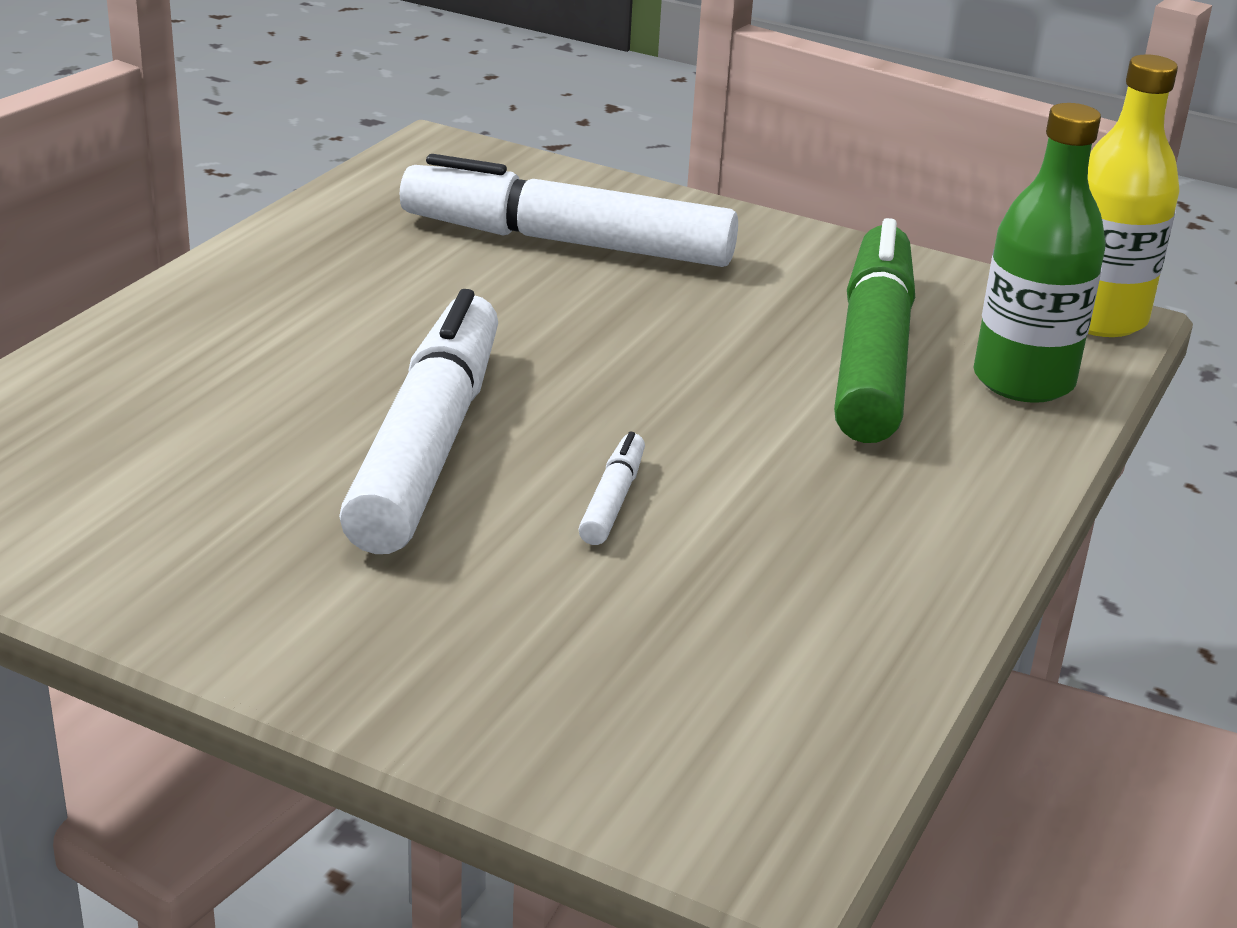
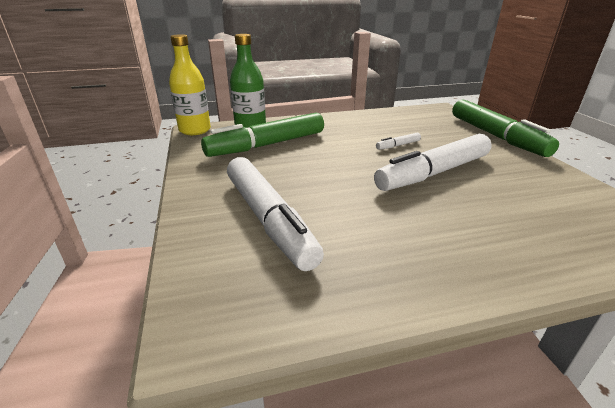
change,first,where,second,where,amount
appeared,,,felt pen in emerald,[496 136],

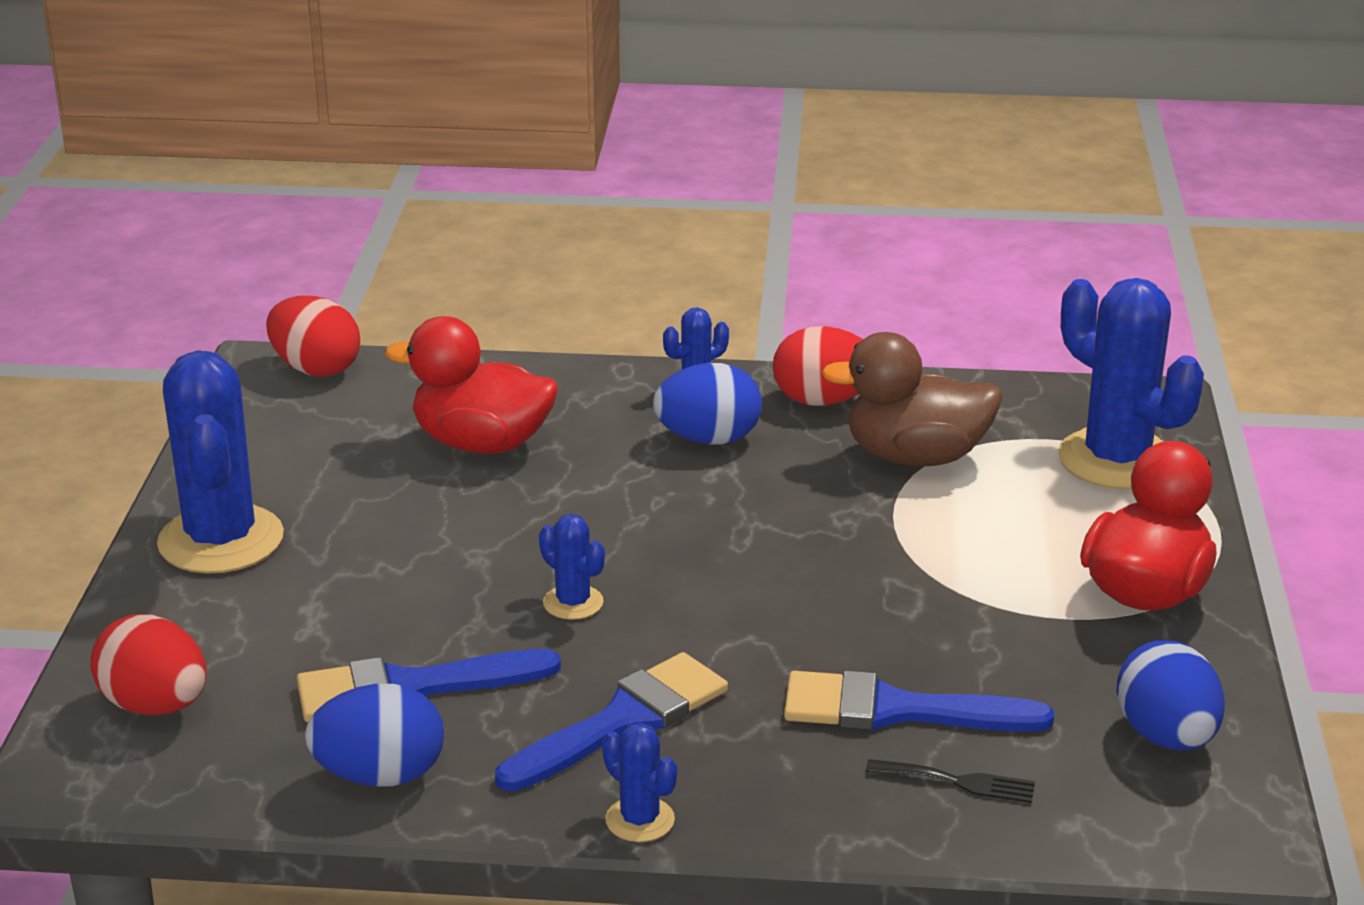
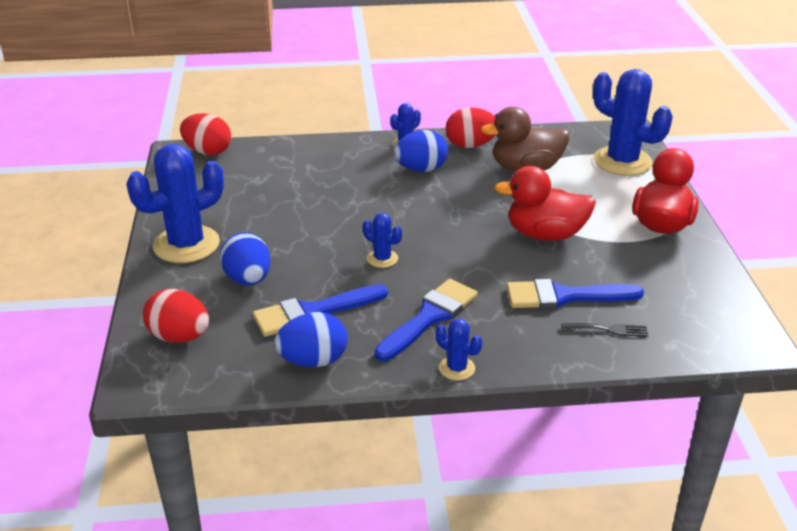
change,first,where,second,where,amount
relocated,rubber duck in scarlet,[482 444],,[545 234],
spun,prickly plant in cobalt,[221 540],,[186 245],75 degrees clockwise
relocated,egg in cobalt,[1166 737],,[248 279],

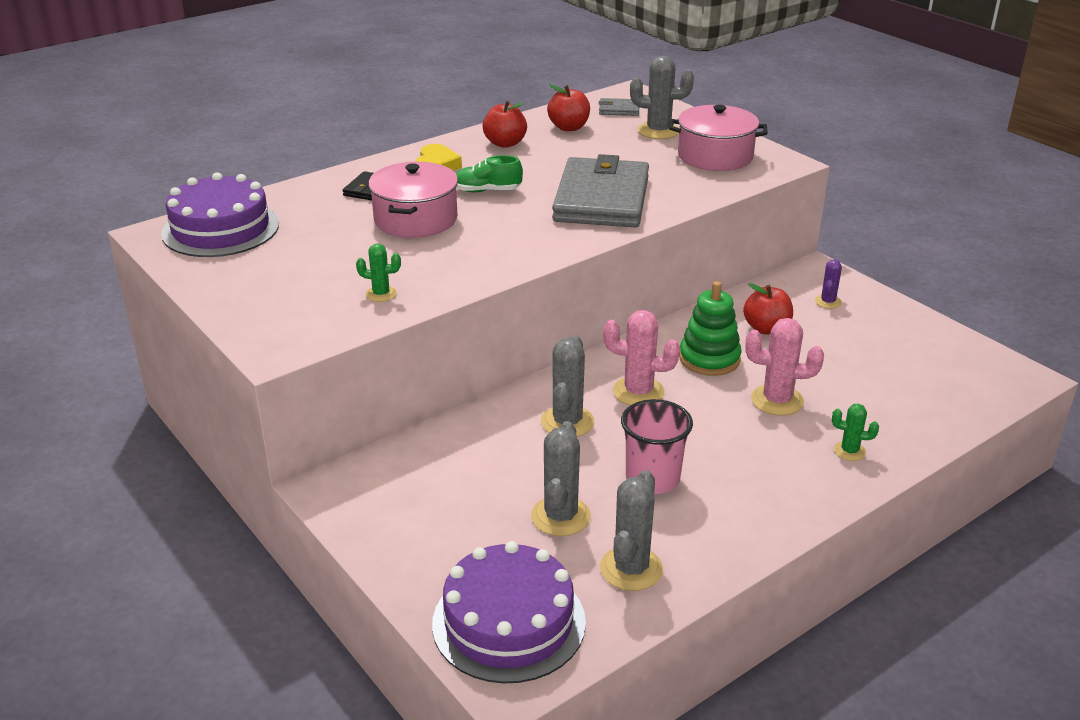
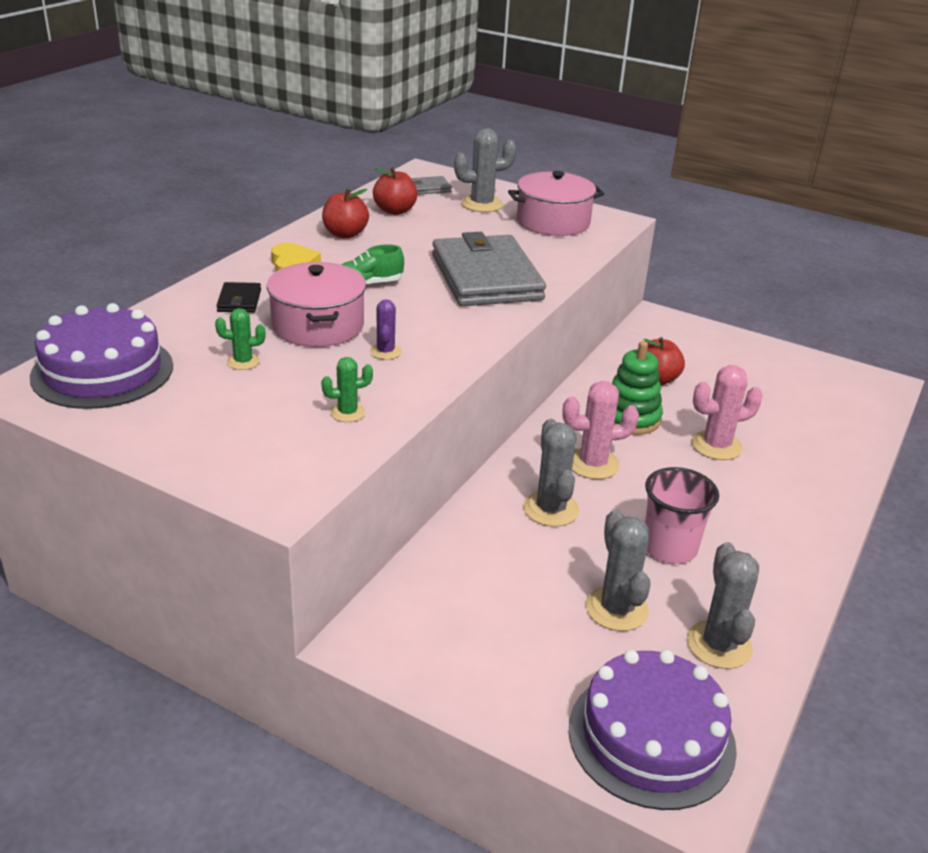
change,first,where,second,where,amount
relocated,prickly plant in purple,[828 302],,[385 352],
relocated,prickly plant in emerald,[849 451],,[243 362],

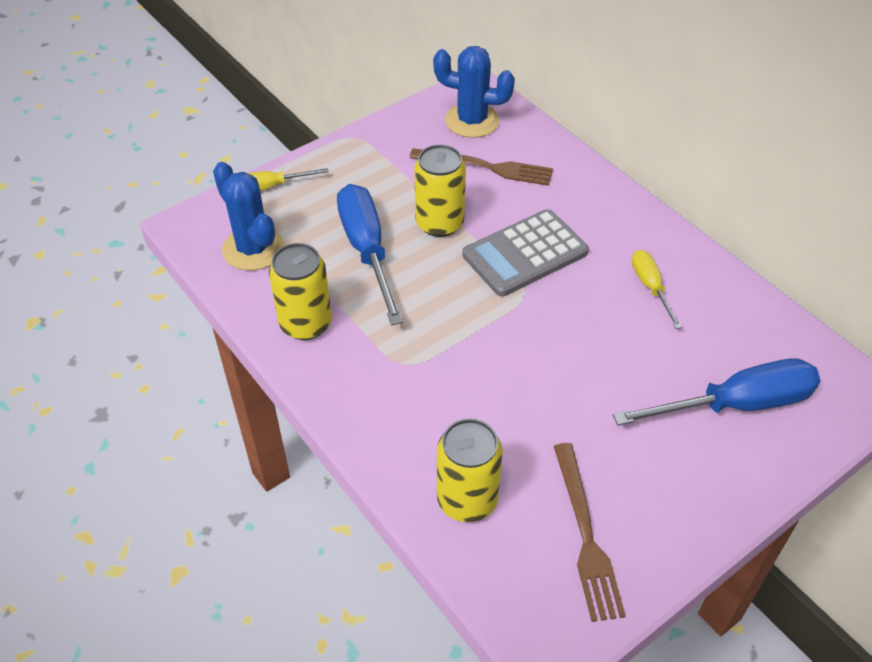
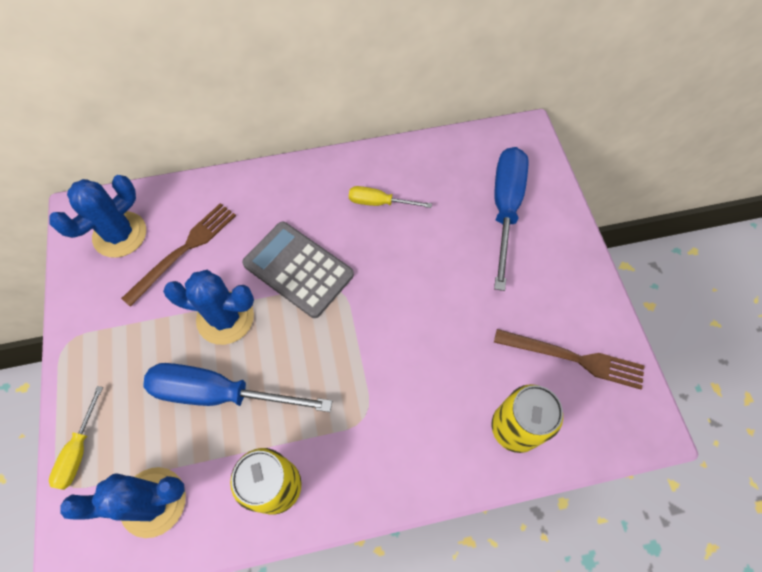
change,first,where,second,where,amount
exchanged,tin in bright yellow,[439 223],prickly plant in cobalt,[225 318],
spun,pocket calculator in gray,[525 254],,[298 269],135 degrees clockwise

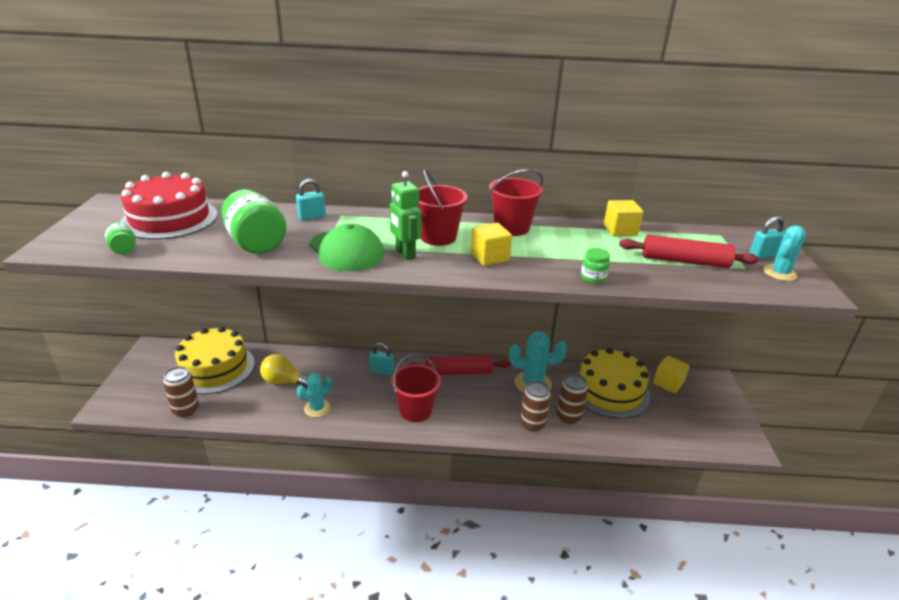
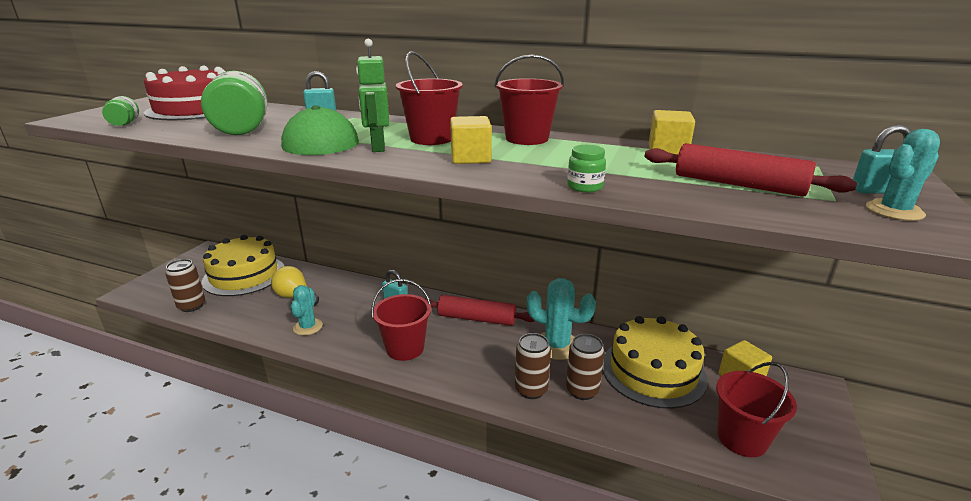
change,first,where,second,where,amount
spun,prickly plant in turquoise,[317 408],,[308 327],60 degrees counterclockwise
appeared,,,bucket in scarlet,[742 438],

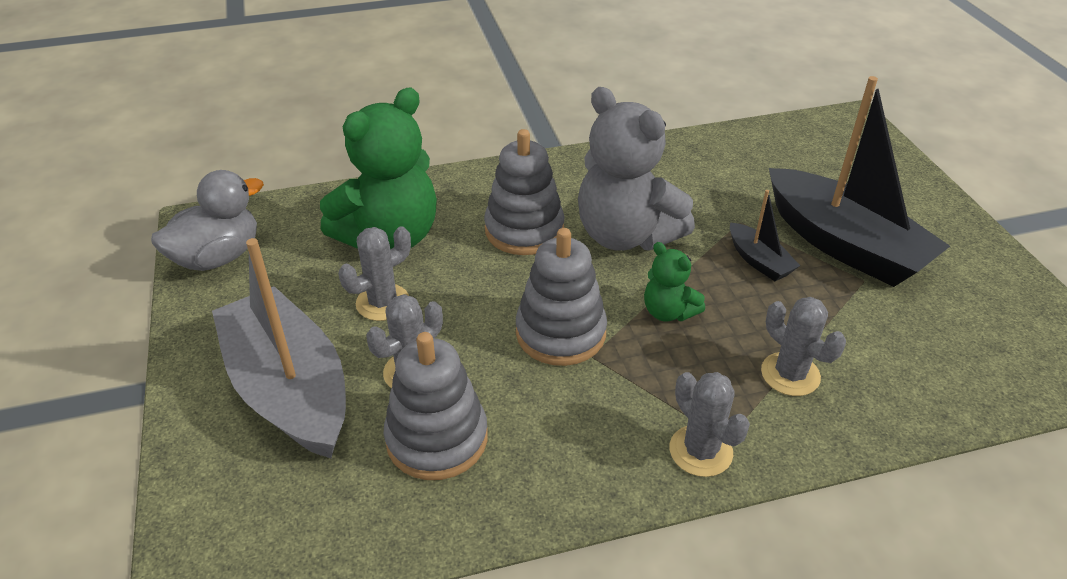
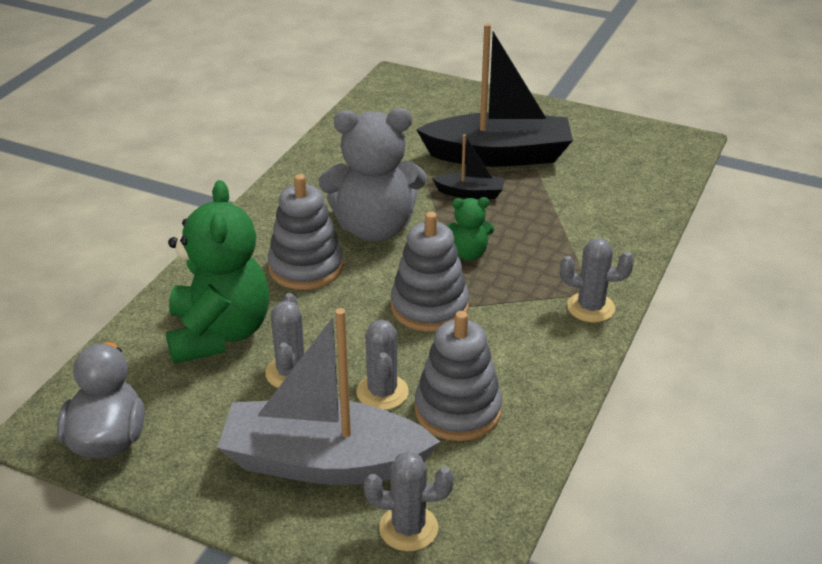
change,first,where,second,where,amount
relocated,prickly plant in gray,[790 374],,[408 528],

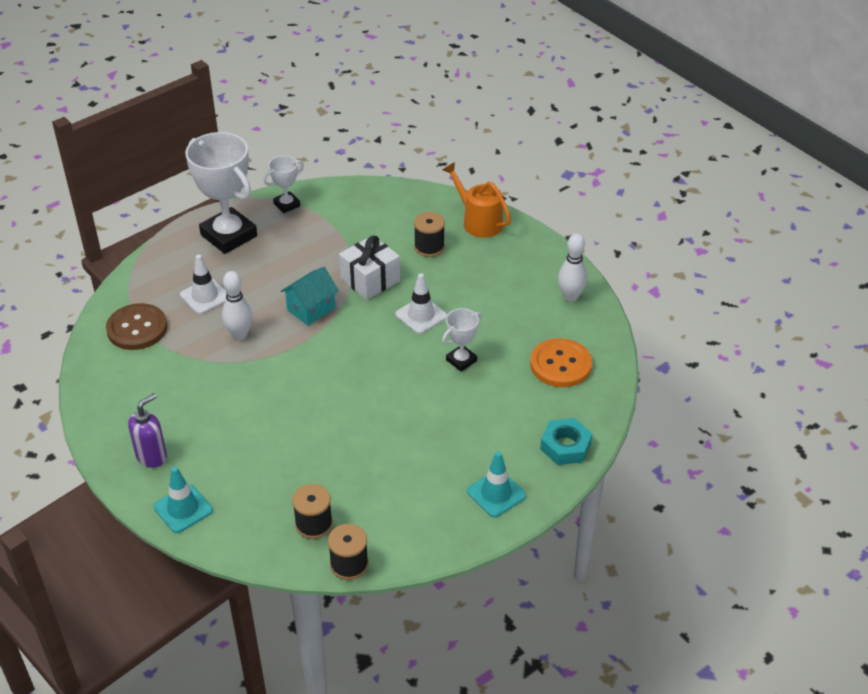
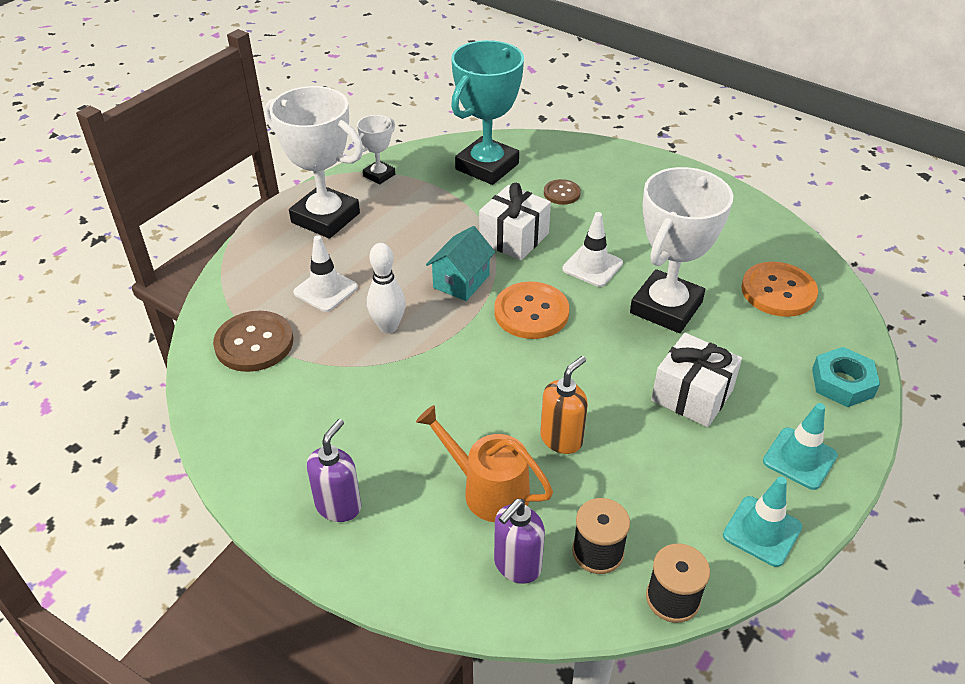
change,first,where,second,where,amount
relocated,watering can in orange,[478 221],,[488 490],
exchanged,bobbin in jet-black,[429 247],button in brown,[561 193],
missing,bowling pin in pure white,[570 296],,,
size,trophy in pure white,[461 360],,[666 307],x2.03
relocated,safety cone in turquoise,[183 509],,[762 531],
appeared,,,trophy in turquoise,[487 166],
appeared,,,button in orange,[531 312],
appeared,,,wrapped gift in pure white,[692 395],
appeared,,,soap pump in orange,[561 439],
appeared,,,soap pump in purple,[517 565],

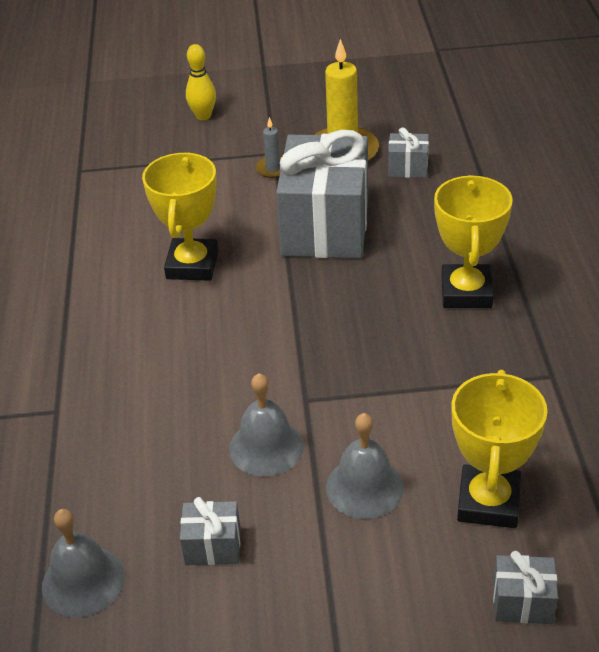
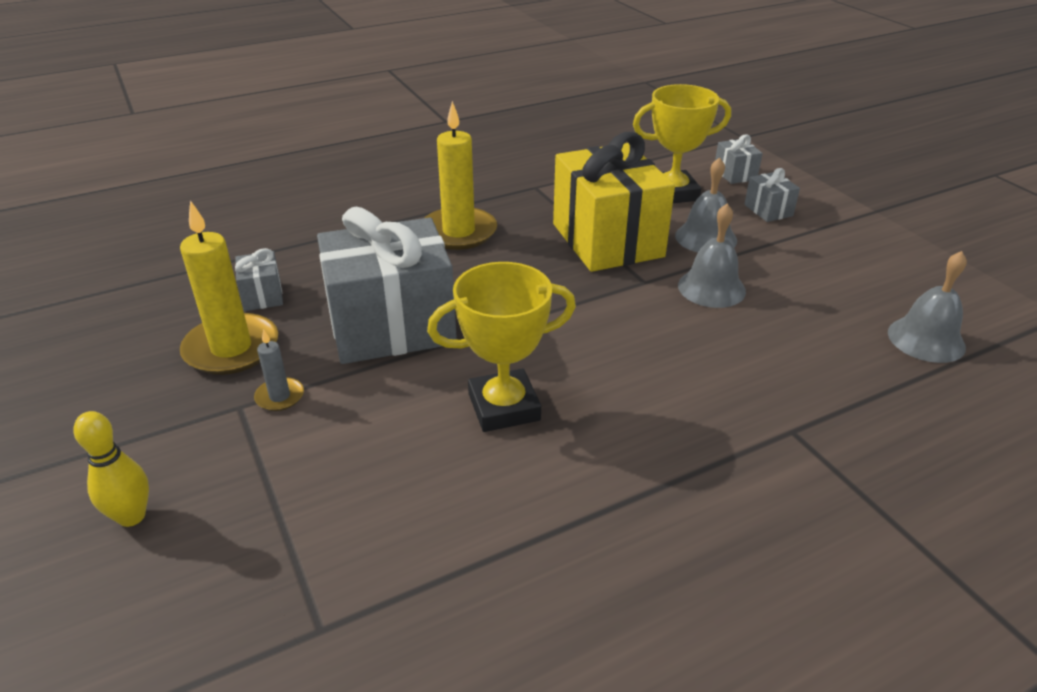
change,first,where,second,where,amount
exchanged,trophy in bright yellow,[466 292],wax candle in bright yellow,[458 232],
relocated,wrapped gift in gray,[213 546],,[768 210],
appeared,,,wrapped gift in bright yellow,[607 240],

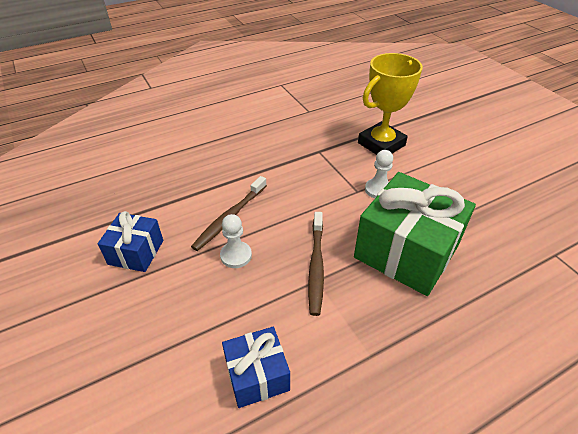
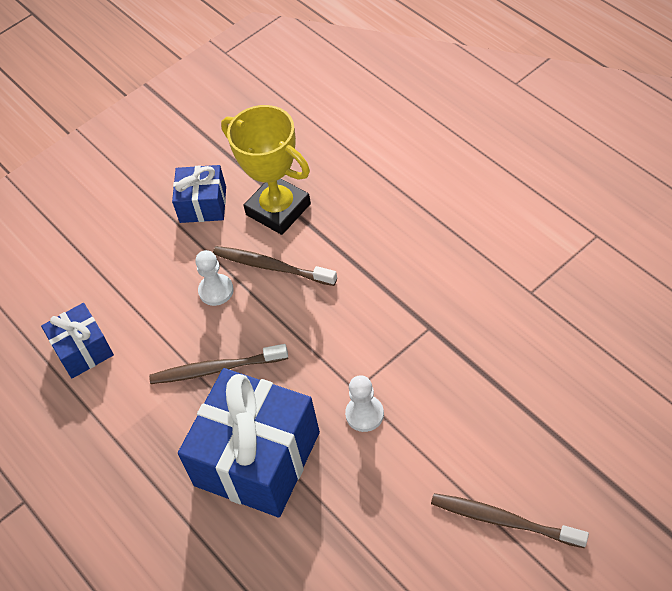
change,first,where,second,where,amount
relocated,trophy in bright yellow,[381 144],,[278 209],
colour,wrapped gift in emerald,[406 251],wrapped gift in cobalt,[257 459],
appeared,,,toothbrush in brown,[504 520],

